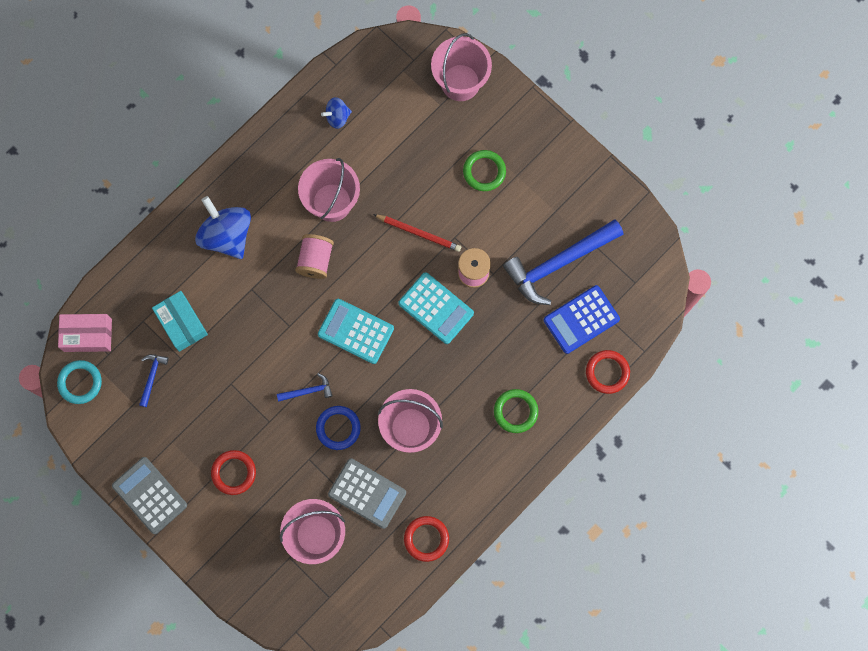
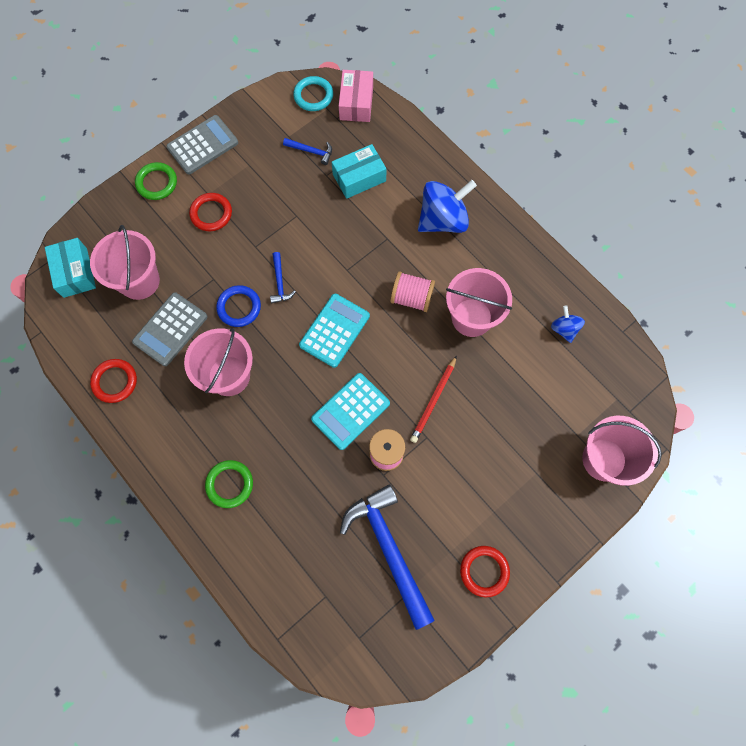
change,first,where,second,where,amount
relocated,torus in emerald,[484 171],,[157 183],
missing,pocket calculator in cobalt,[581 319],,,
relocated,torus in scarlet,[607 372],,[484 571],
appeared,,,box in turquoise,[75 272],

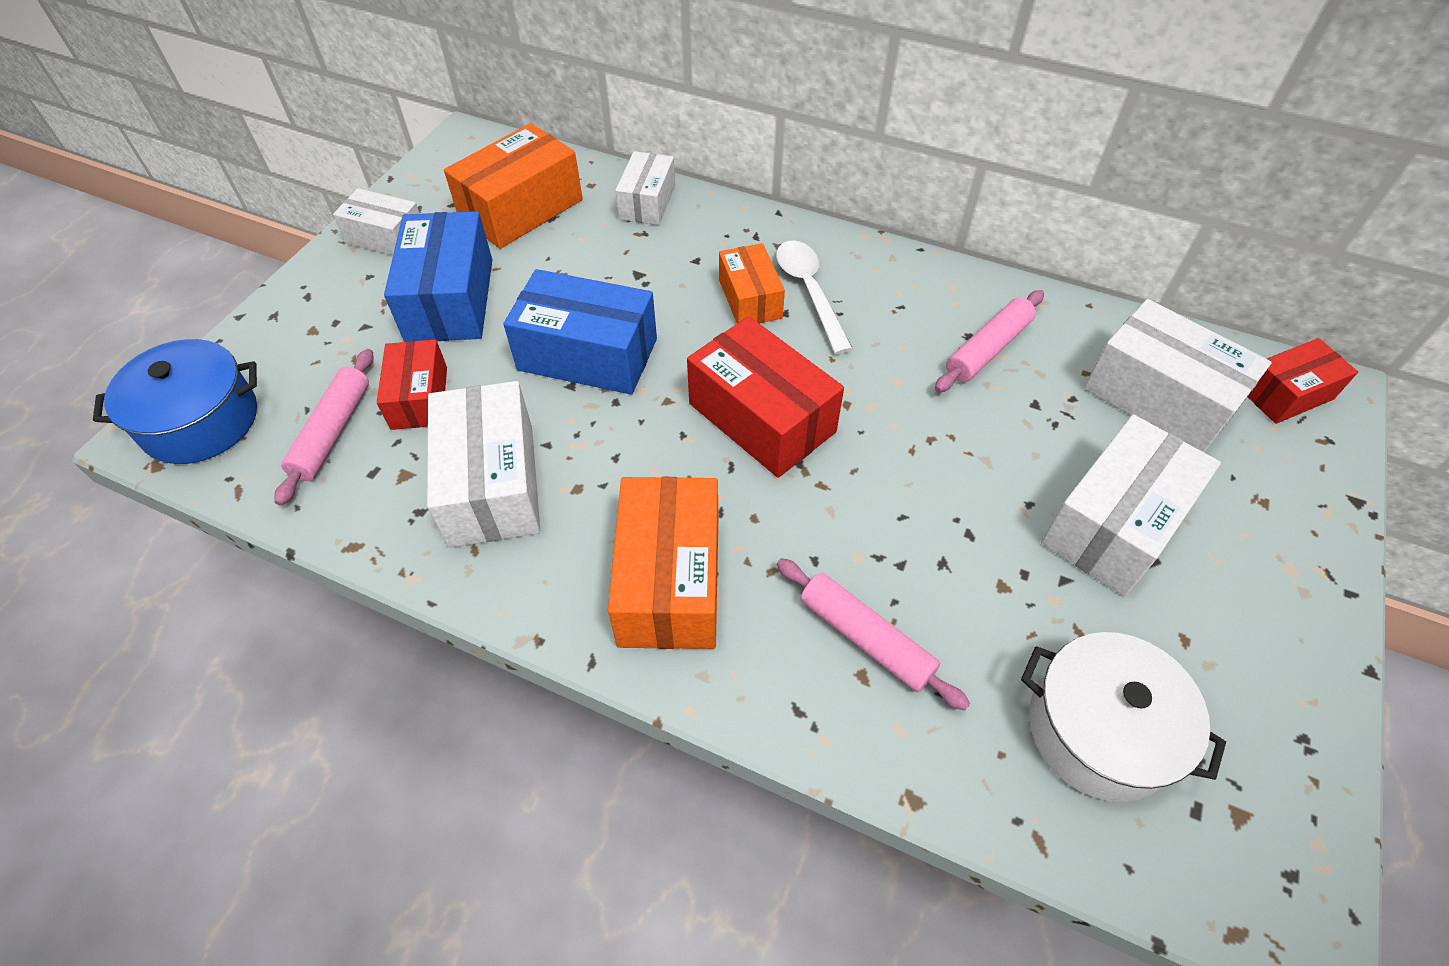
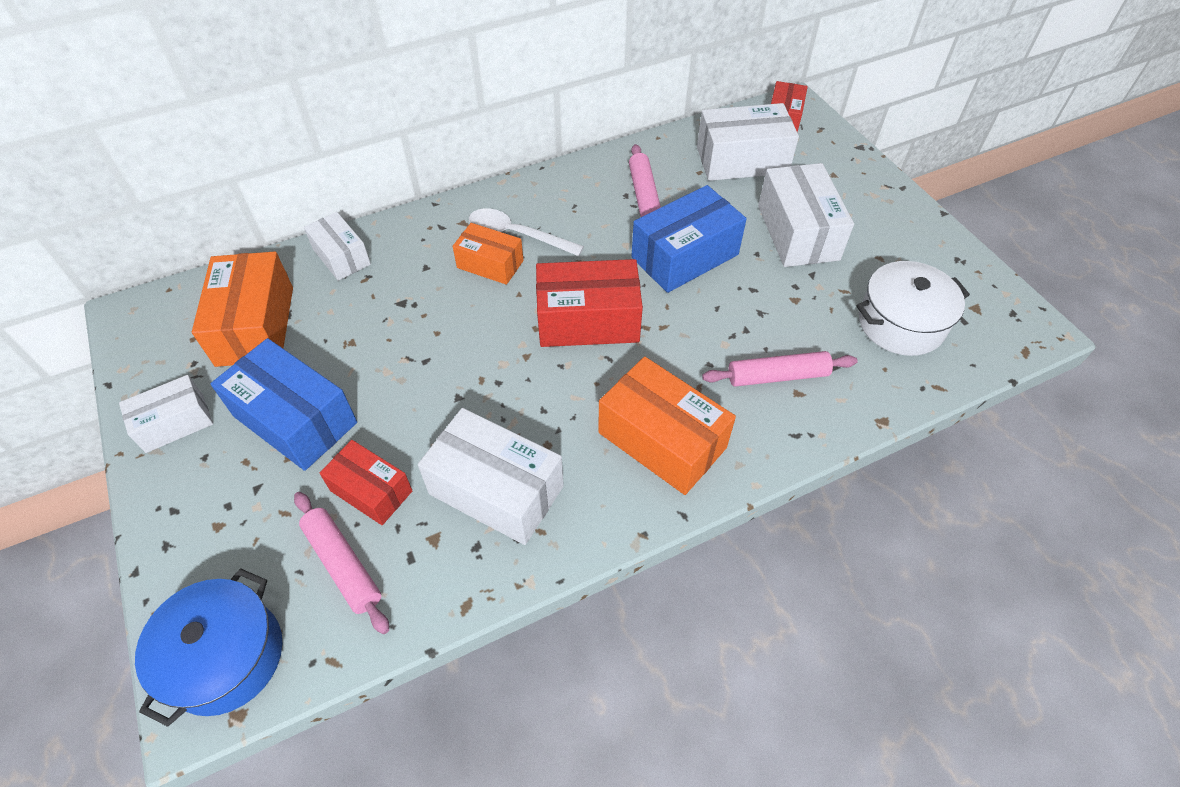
change,first,where,second,where,amount
relocated,box in cobalt,[587 354],,[685 256],

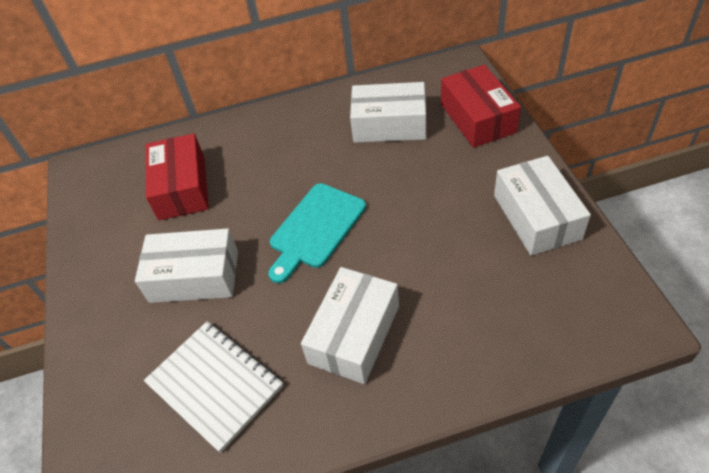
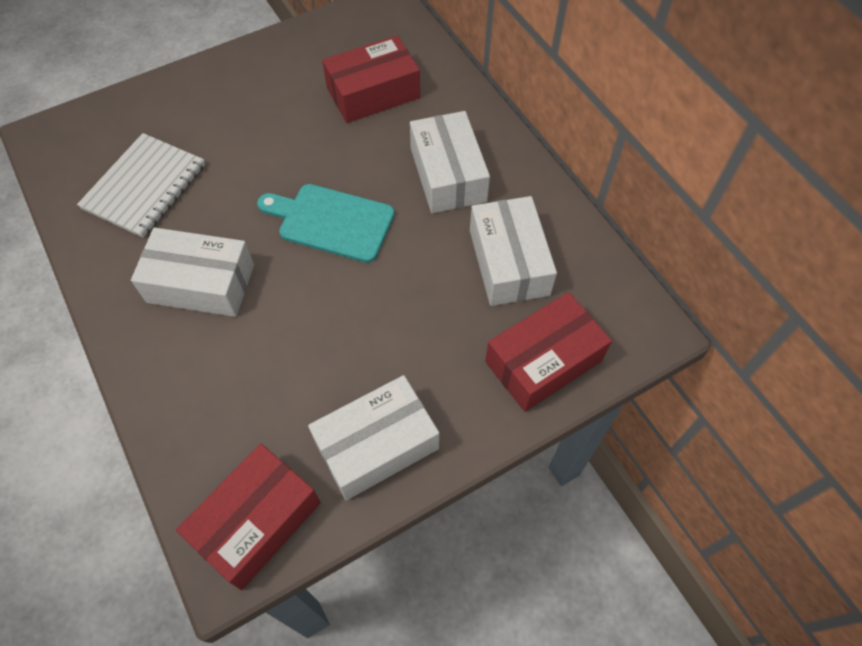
change,first,where,second,where,amount
relocated,box in pure white,[194 276],,[448 174],
appeared,,,box in scarlet,[256 522],

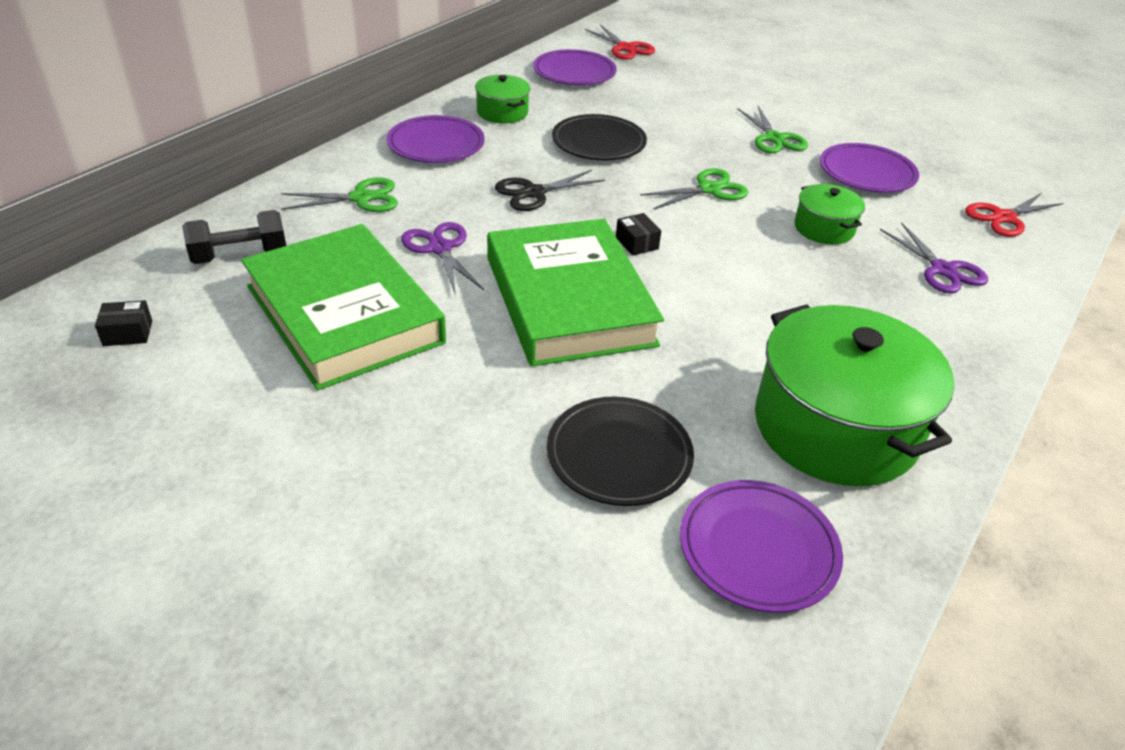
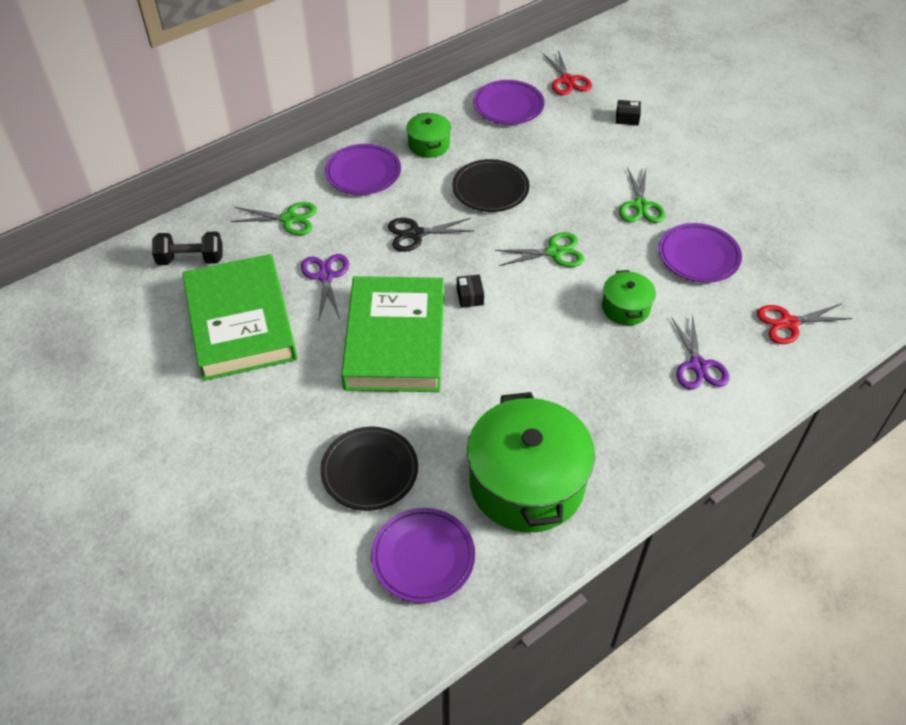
change,first,where,second,where,amount
relocated,box in jet-black,[128 333],,[627 118],

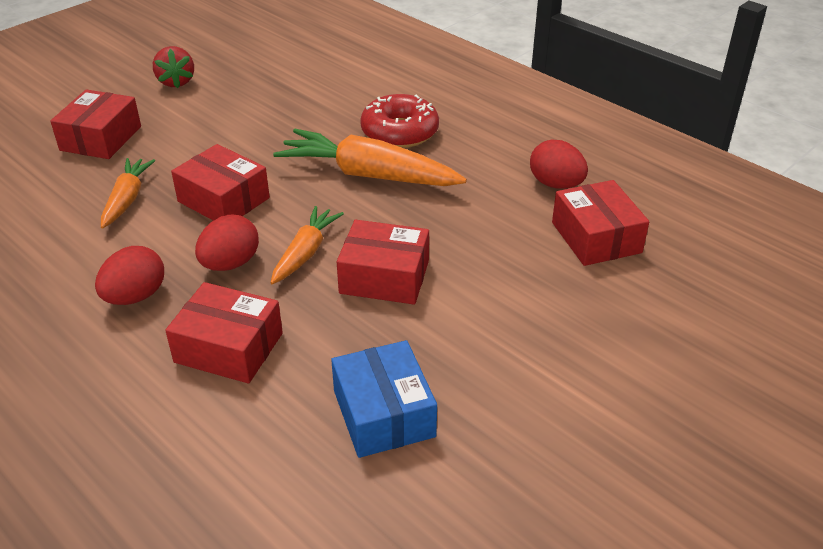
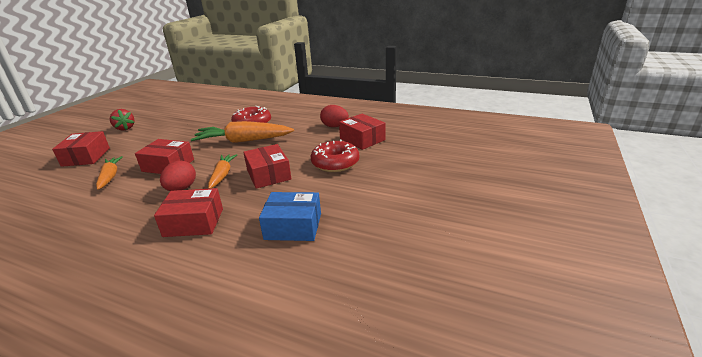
change,first,where,second,where,amount
spun,box in scarlet,[384 277],,[268 175],75 degrees clockwise
missing,egg in scarlet,[135 296],,,
spun,box in cobalt,[384 413],,[293 226],45 degrees counterclockwise
appeared,,,doughnut in scarlet,[335 163],

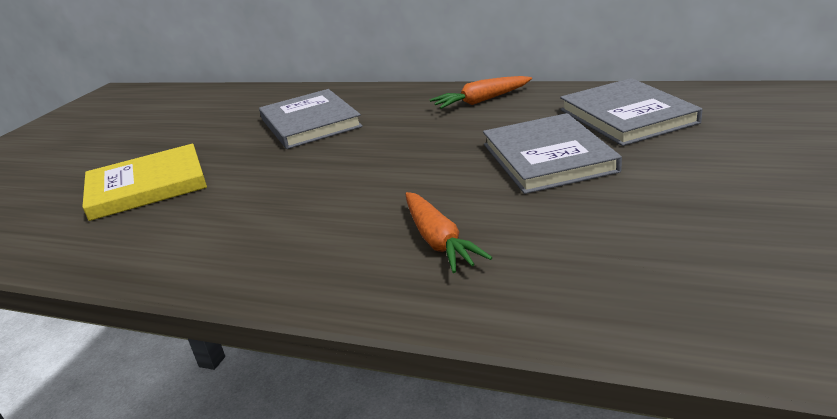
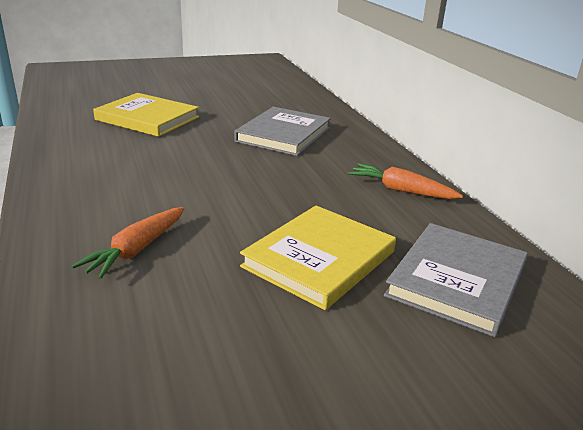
change,first,where,second,where,amount
colour,book in gray,[548 158],book in bright yellow,[319 259],

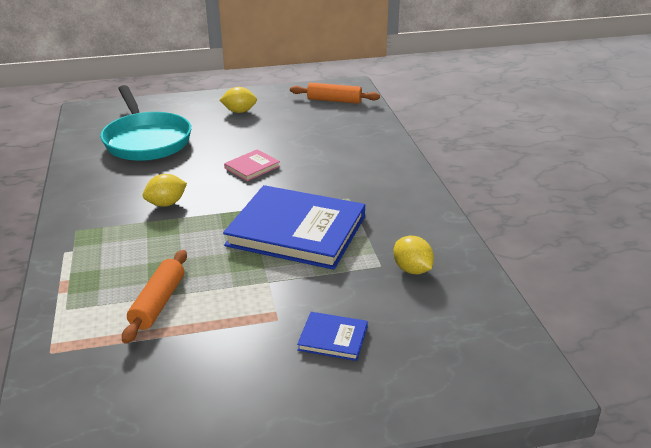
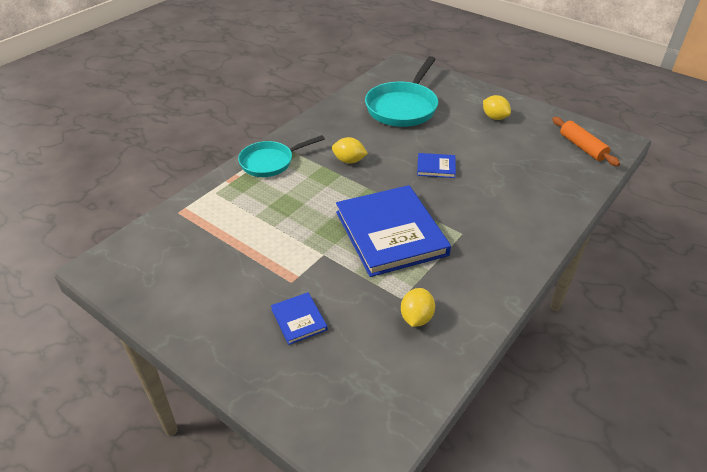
change,first,where,second,where,amount
colour,book in rose-pink,[252 167],book in cobalt,[436 167],
missing,rolling pin in orange,[158 303],,,
appeared,,,pan in turquoise,[270 162],

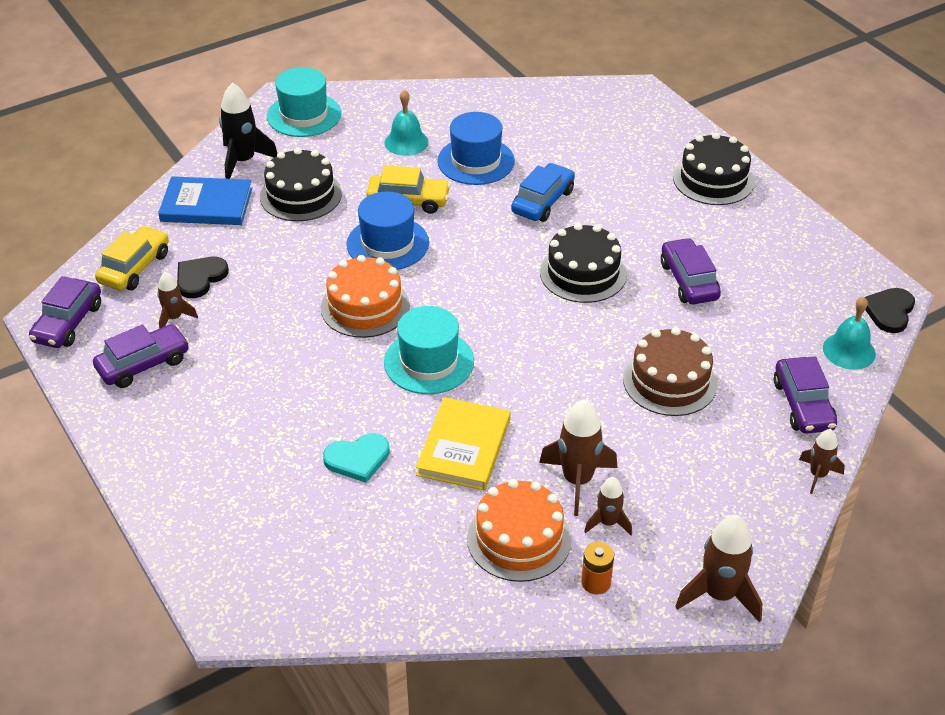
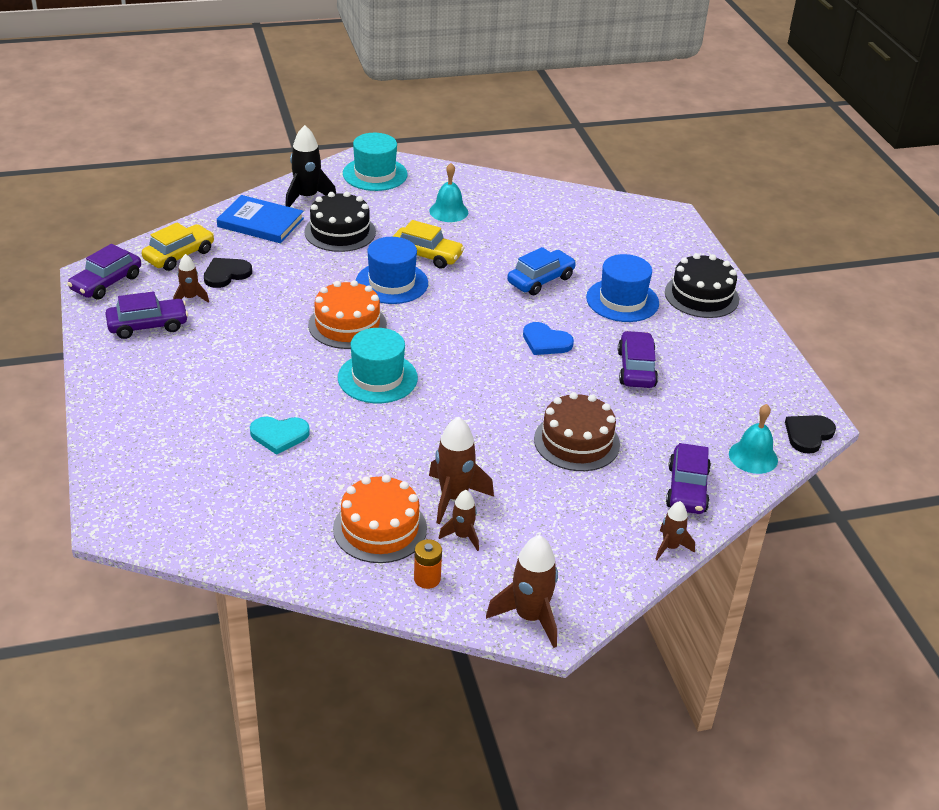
change,first,where,second,where,amount
relocated,hat in cobalt,[476 161],,[622 300],
exchanged,gateau in jet-black,[583 273],love heart in cobalt,[546 342],
missing,book in bright yellow,[464 447],,,

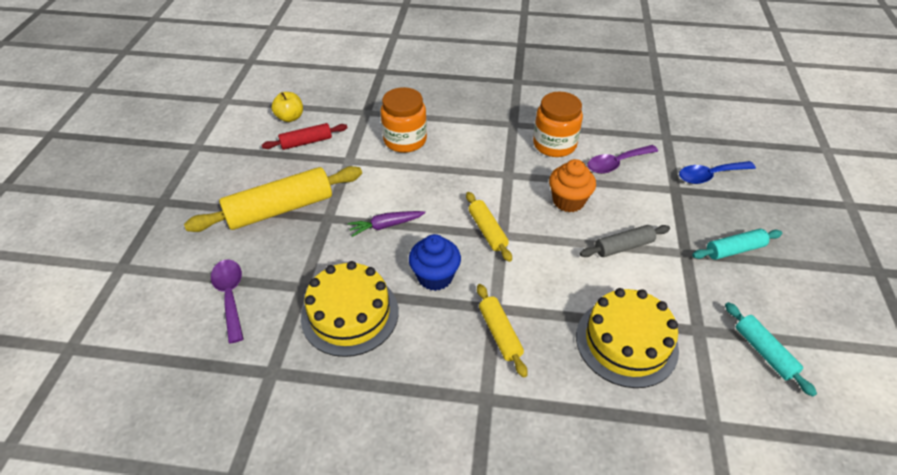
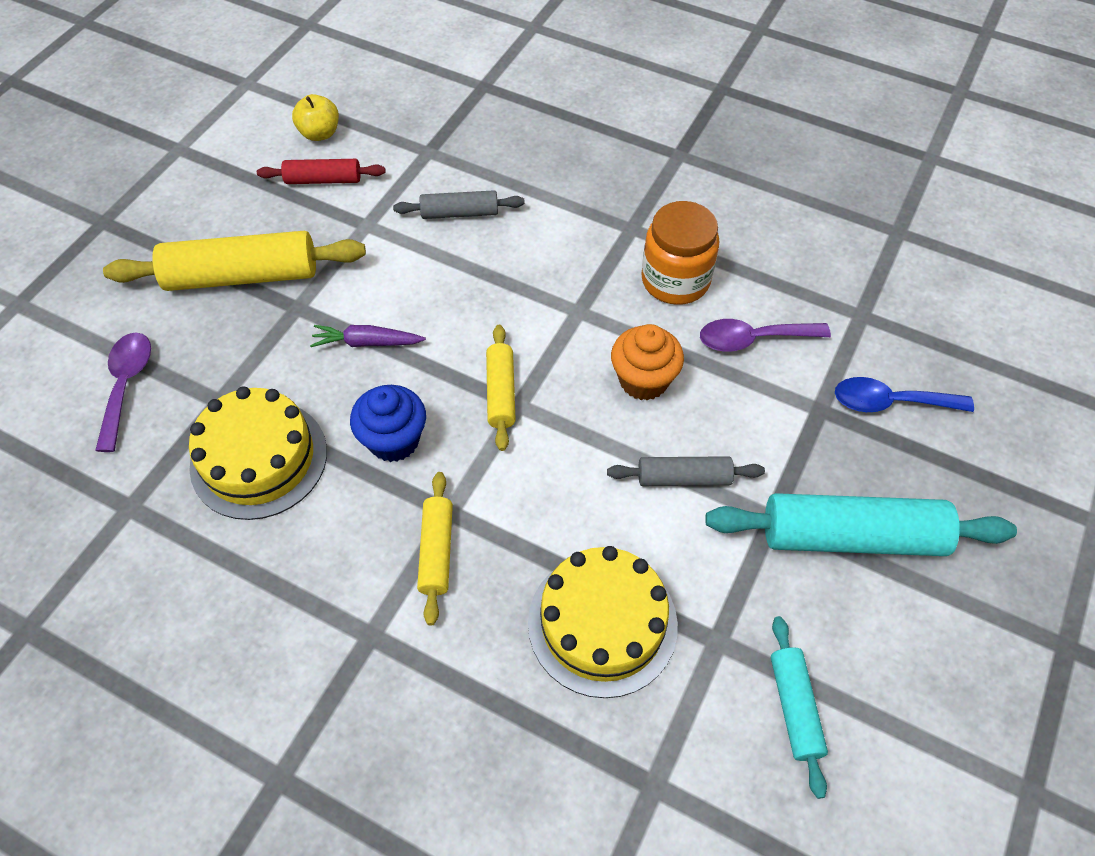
change,first,where,second,where,amount
exchanged,jar in orange,[405 140],rolling pin in gray,[460 213],
size,rolling pin in turquoise,[734 249],,[851 536],x1.85

